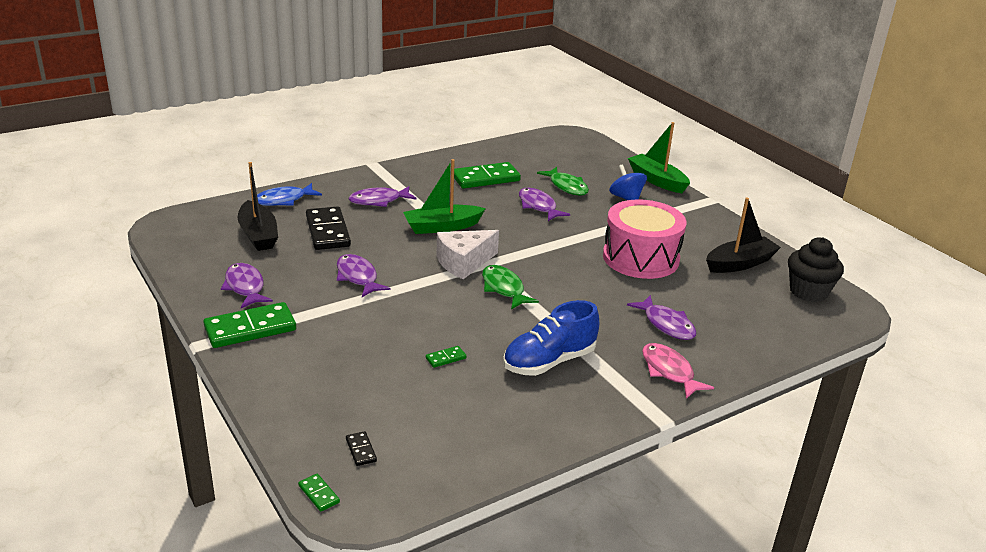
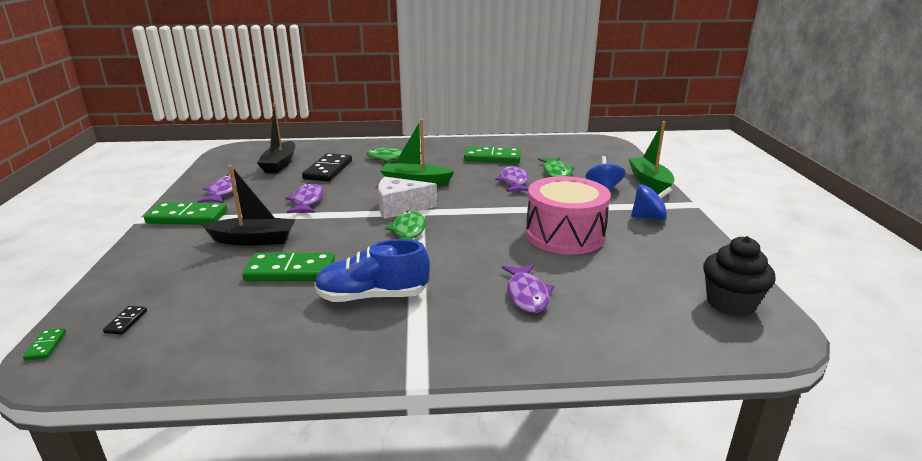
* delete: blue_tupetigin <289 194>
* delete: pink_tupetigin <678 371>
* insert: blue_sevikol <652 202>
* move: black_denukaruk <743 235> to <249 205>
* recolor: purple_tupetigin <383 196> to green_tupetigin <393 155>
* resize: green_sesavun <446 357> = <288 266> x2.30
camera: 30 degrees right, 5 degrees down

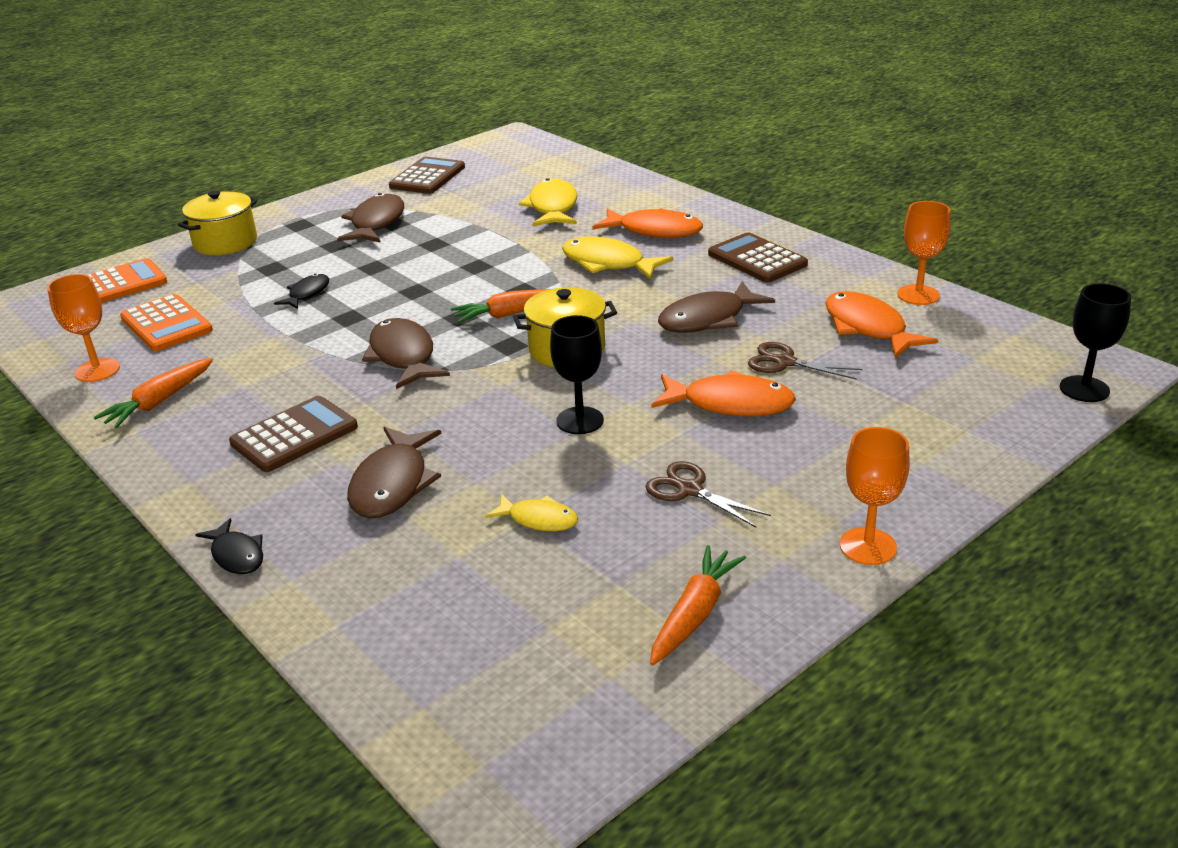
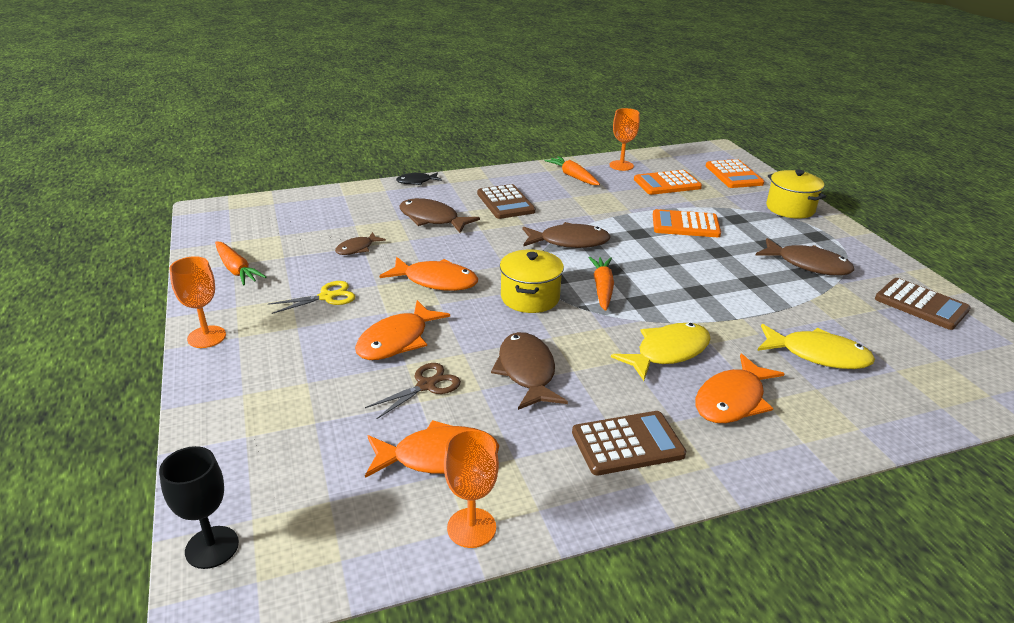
* replace: black_tupetigin <301 291> to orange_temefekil <687 223>
* replace: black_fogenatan <577 374> to orange_tupetigin <429 274>
* recolor: yellow_tupetigin <531 512> to brown_tupetigin <360 243>
* recolor: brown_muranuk <708 494> to yellow_muranuk <311 297>
camera: 110 degrees right, 0 degrees up

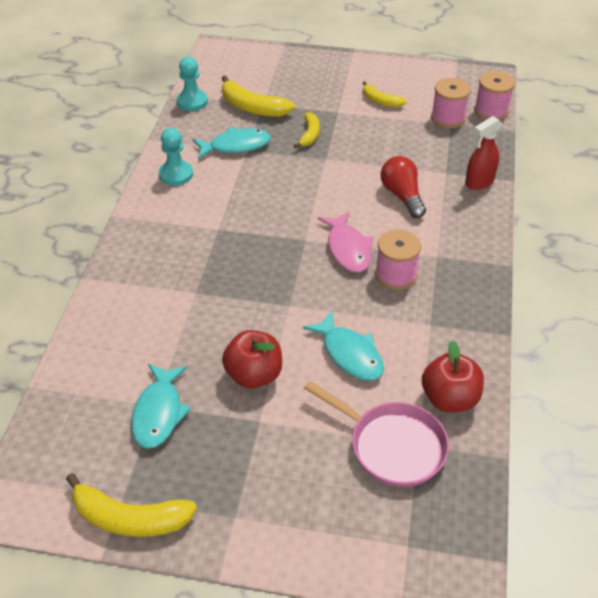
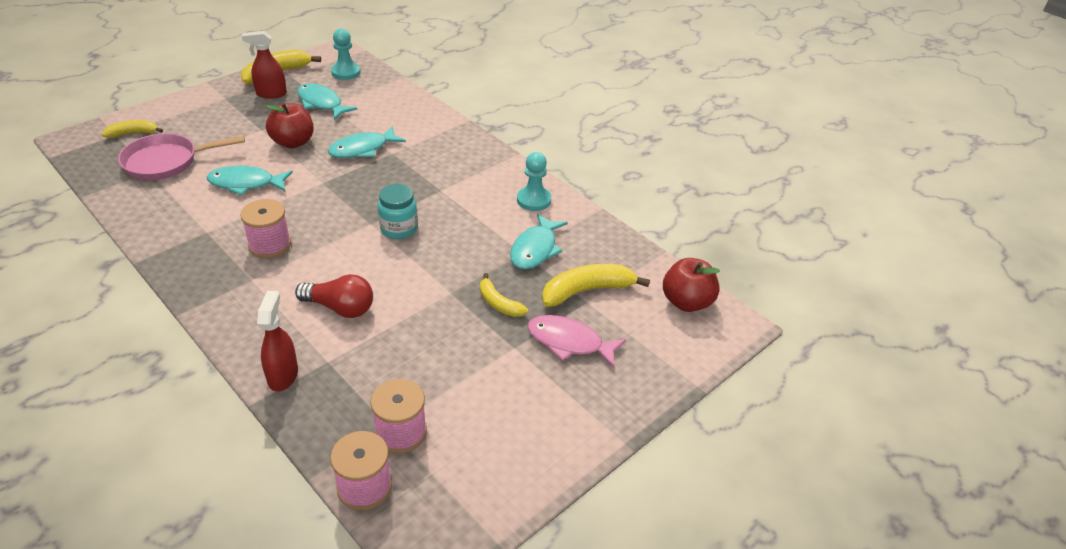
* insert: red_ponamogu <264 65>
* insert: turquoise_tupetigin <367 142>
* insert: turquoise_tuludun <398 211>
* move: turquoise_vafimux <192 84> to <345 54>
* move: pink_tupetigin <345 242> to <576 341>
* move: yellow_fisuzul <385 94> to <132 129>
* move: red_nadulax <453 376> to <691 285>
camera: 125 degrees right, 5 degrees down

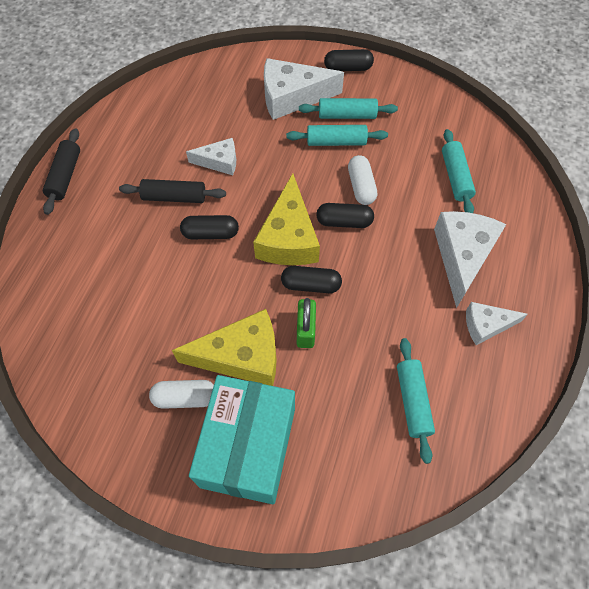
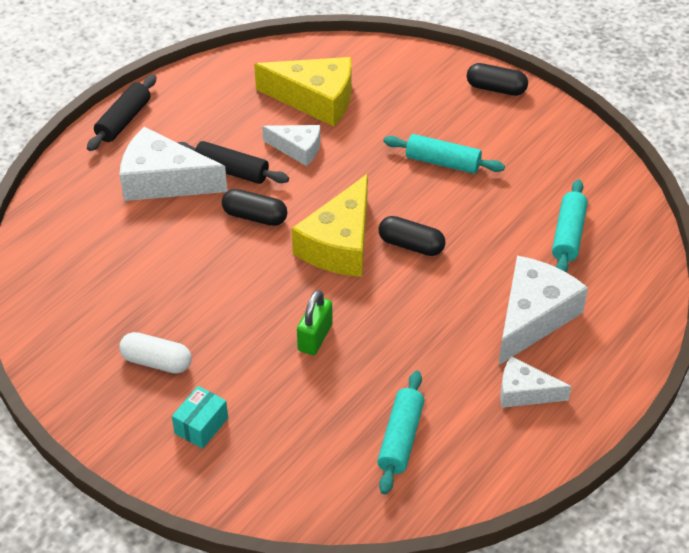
* delete: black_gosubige <311 279>
* delete: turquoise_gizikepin <348 108>
* delete: white_gosubige <362 180>
* move: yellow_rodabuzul <224 347> to <303 91>
* move: white_rodabuzul <304 89> to <173 164>
* resize: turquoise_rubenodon <242 439> = <200 417> x0.41
camera: 20 degrees right, 15 degrees down

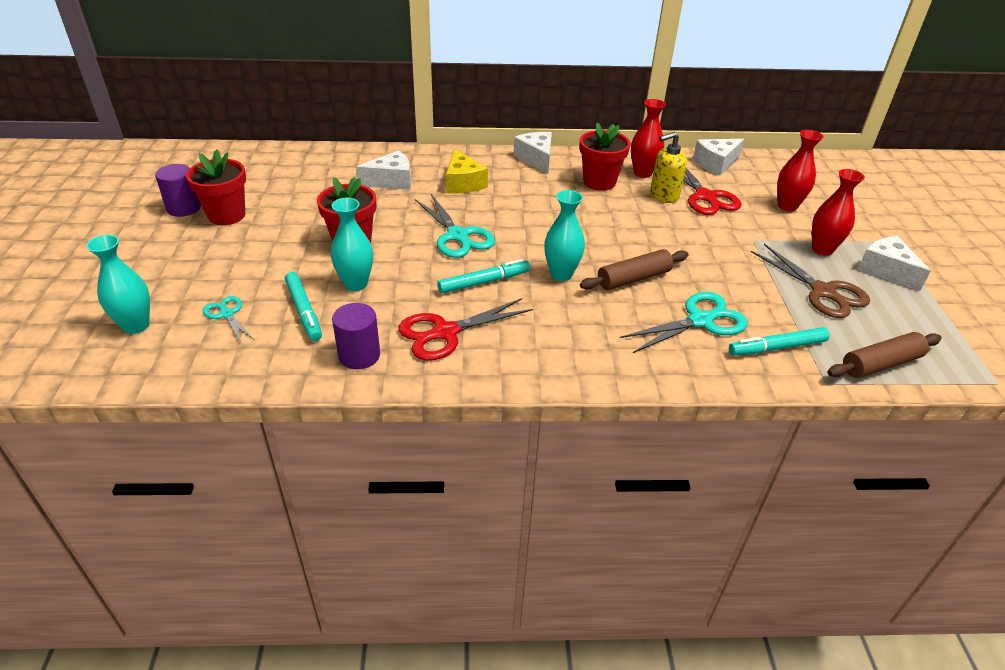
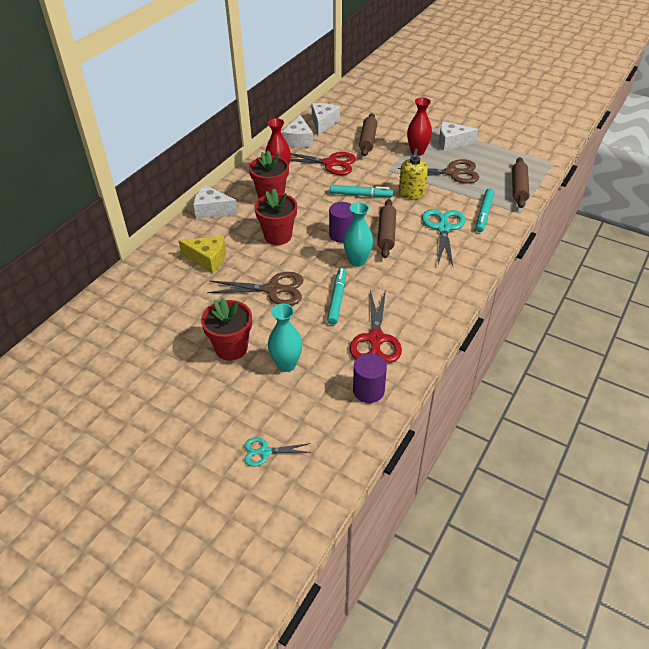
* delete: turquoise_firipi <118 284>
* move: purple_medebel <178 190> to <341 222>
* move: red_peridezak <216 187> to <275 217>
* move: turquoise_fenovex <303 306> to <361 191>
* move: white_rodabuzul <383 170> to <326 119>
* move: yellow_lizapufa <668 167> to <413 174>
* replace: red_firipi <800 171> to brown_gizikepin <368 134>
* recolor: turquoise_muranuk <455 226> to brown_muranuk <255 289>
camera: 55 degrees left, 5 degrees up

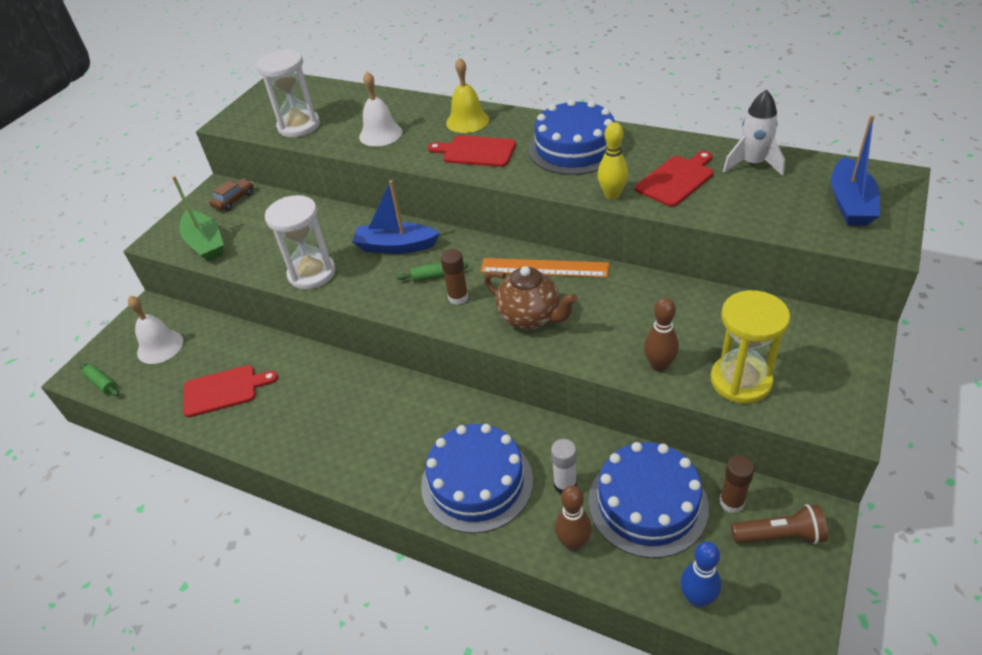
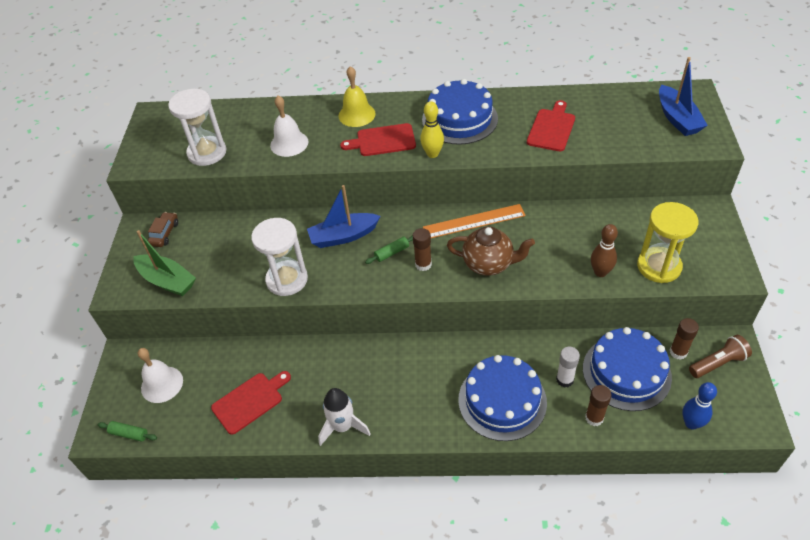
* move: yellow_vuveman <613 161> to <432 129>
* move: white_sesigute <754 133> to <344 417>
* replace: brown_vuveman <573 518> to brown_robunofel <598 405>
camera: 25 degrees left, 5 degrees up

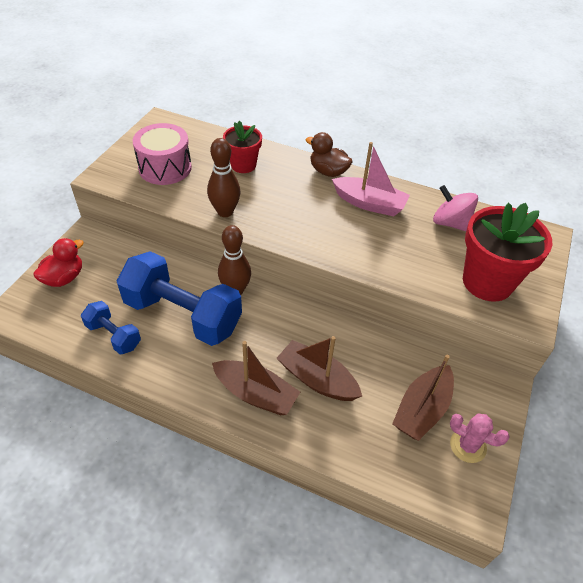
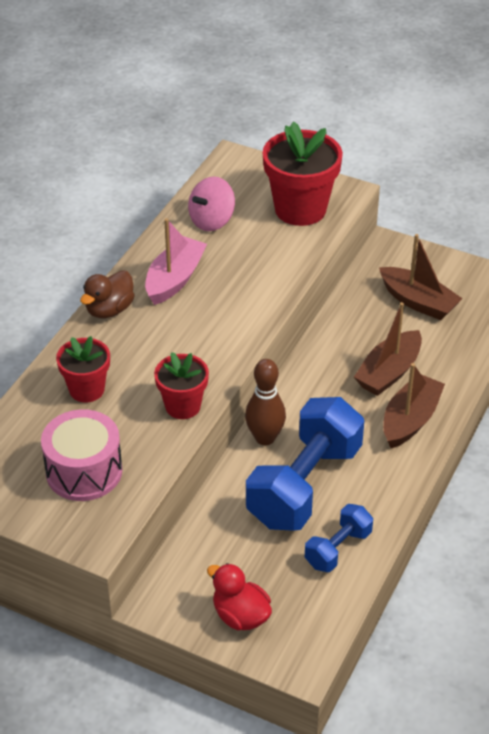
* delete: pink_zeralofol <480 438>
* replace: brown_vuveman <223 177> to red_peridezak <181 385>
camera: 85 degrees left, 5 degrees down

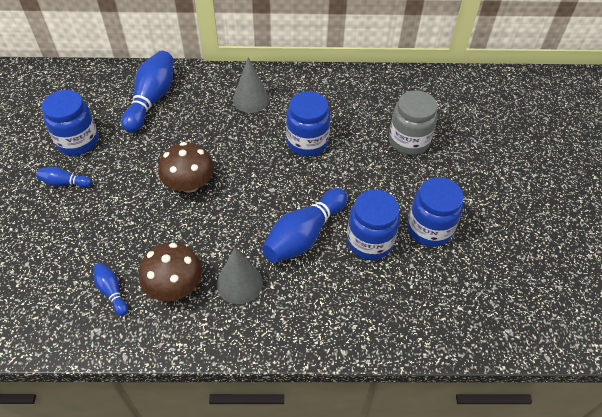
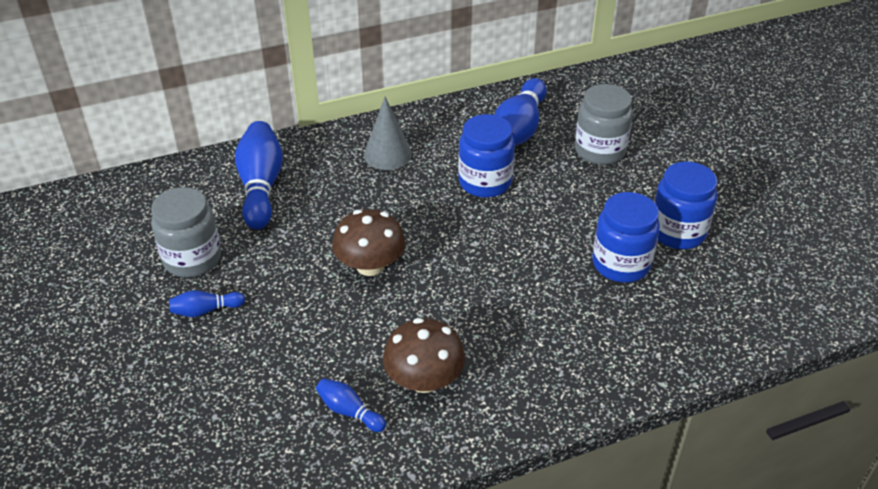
* delete: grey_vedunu <240 275>
* move: blue_vuveman <304 225> to <520 112>
* recolor: blue_tuludun <70 122> to grey_tuludun <186 232>
camera: 20 degrees left, 10 degrees down

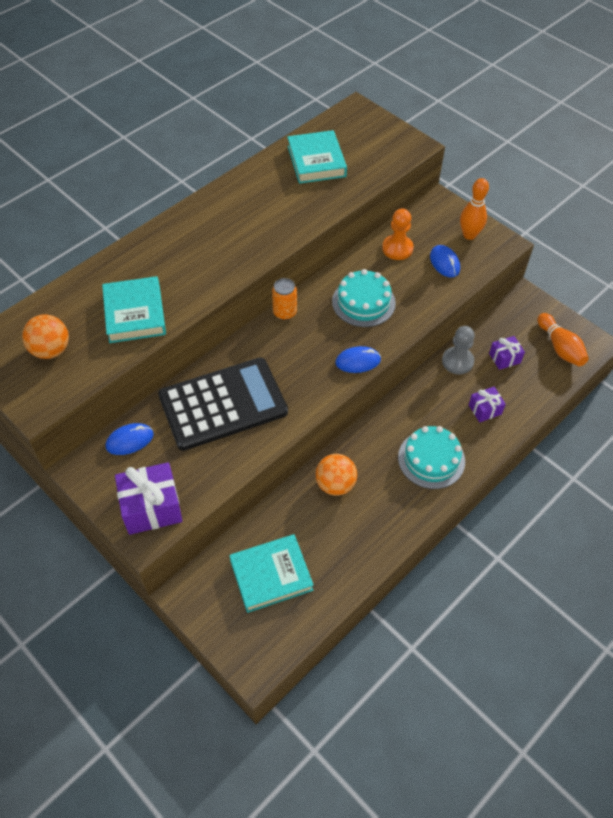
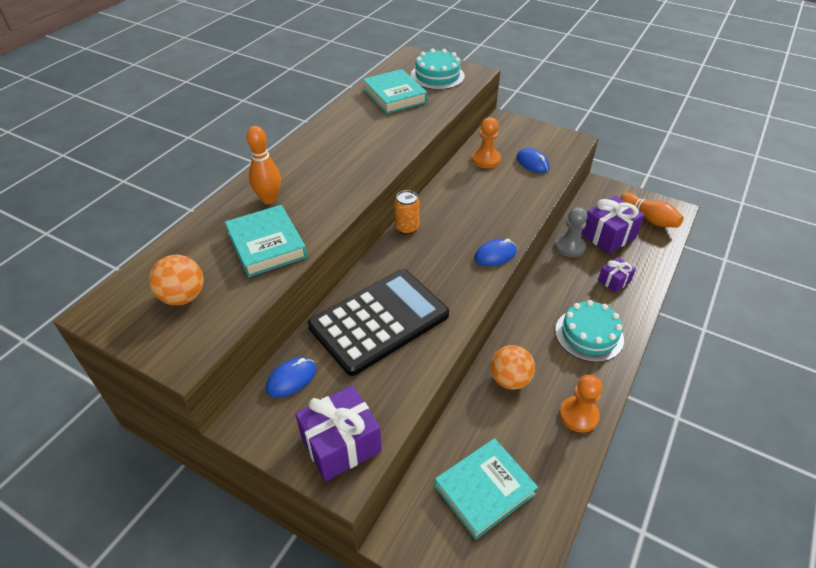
* insert: orange_vafimux <580 404>
* move: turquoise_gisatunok <364 298> to <437 69>
* move: orange_vuveman <474 209> to <263 165>
* resize: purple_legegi <507 353> = <613 225> x1.78
camera: 15 degrees left, 10 degrees down

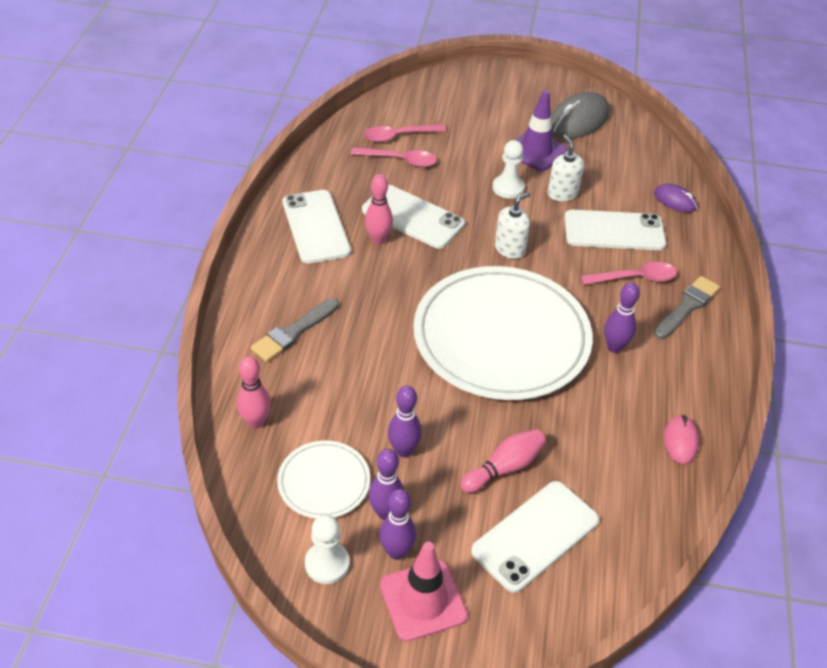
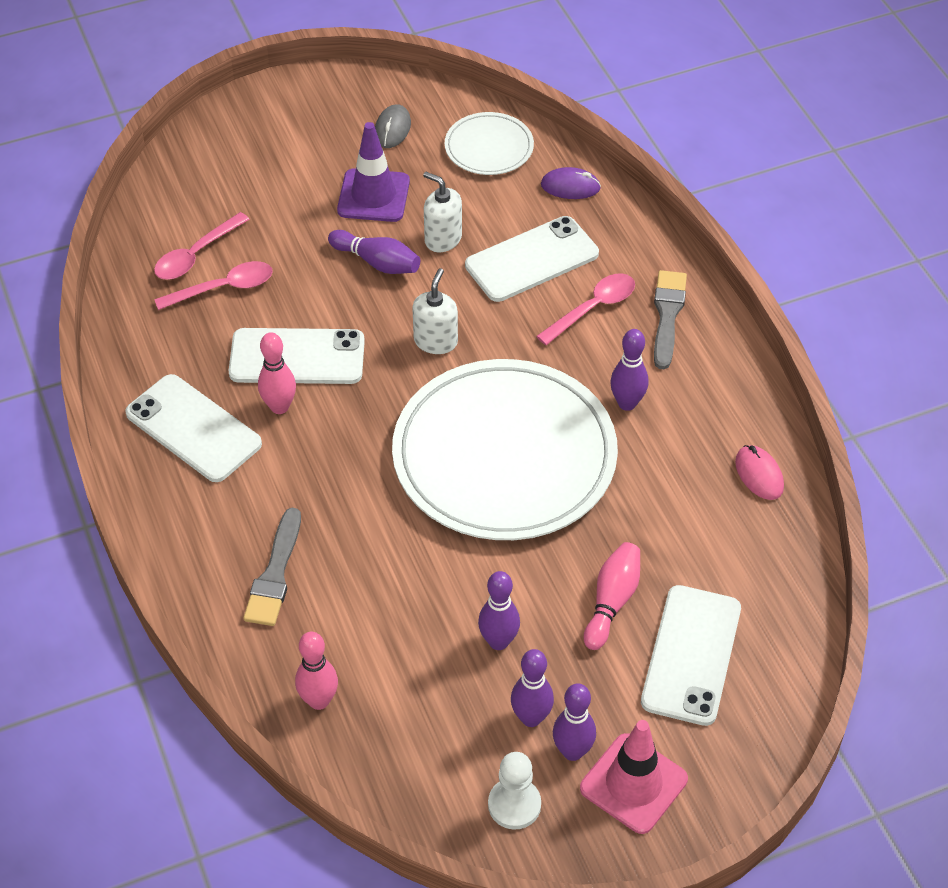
* move: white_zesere <323 480> to <489 143>
* replace: white_vafimux <509 169> to purple_vuveman <374 252>
* resize: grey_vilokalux <580 115> = <393 126> x0.55
camera: 30 degrees left, 5 degrees up

